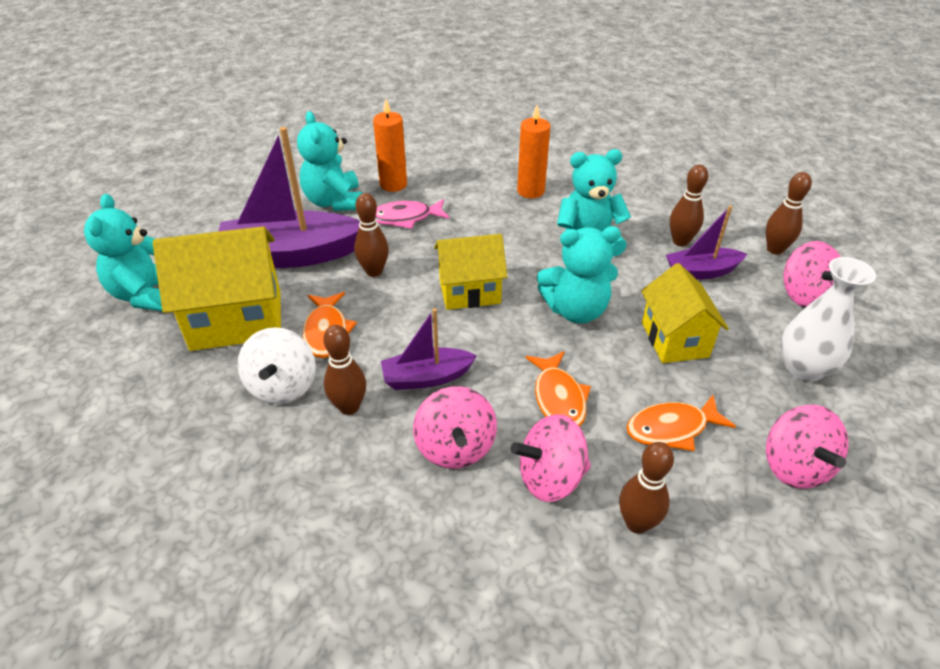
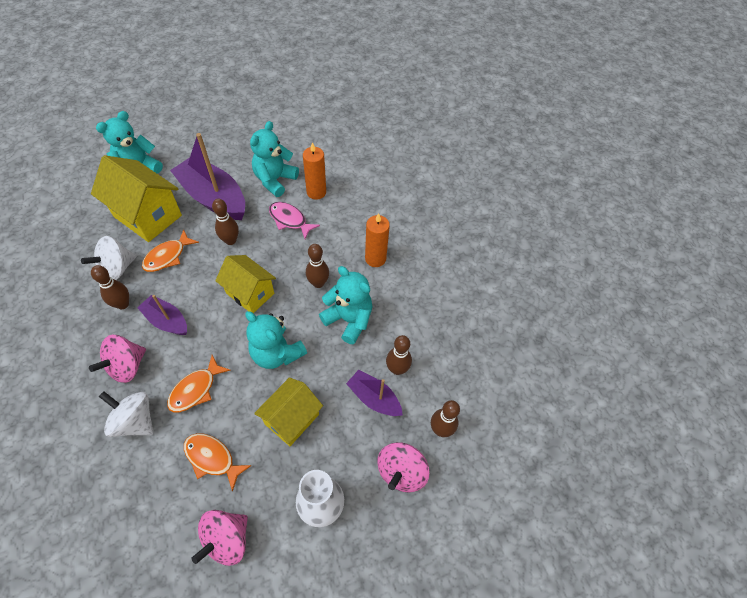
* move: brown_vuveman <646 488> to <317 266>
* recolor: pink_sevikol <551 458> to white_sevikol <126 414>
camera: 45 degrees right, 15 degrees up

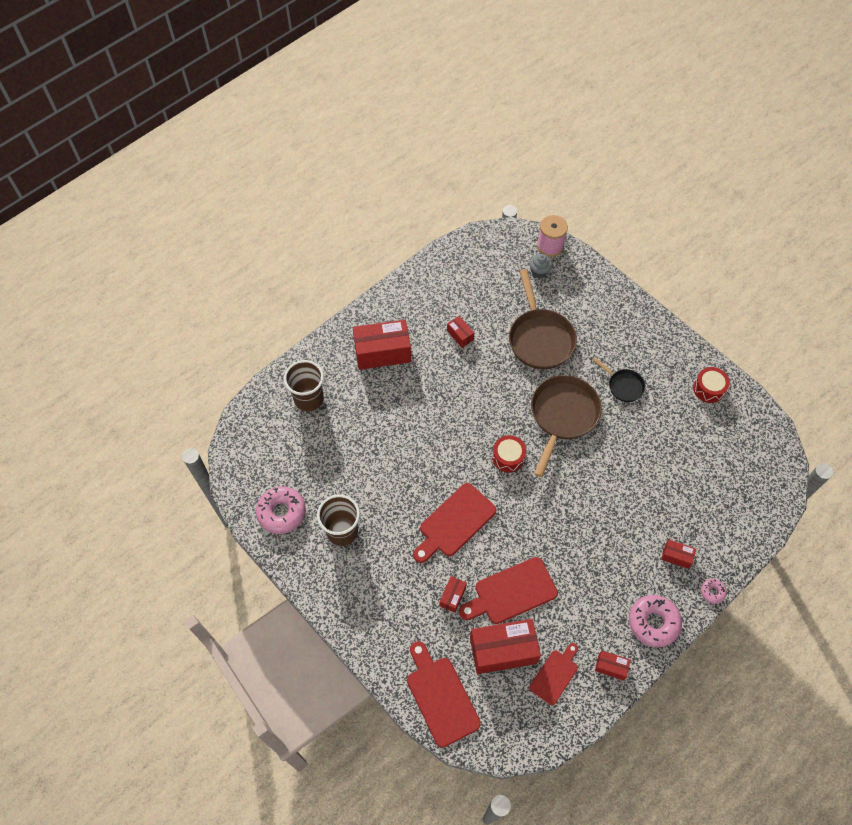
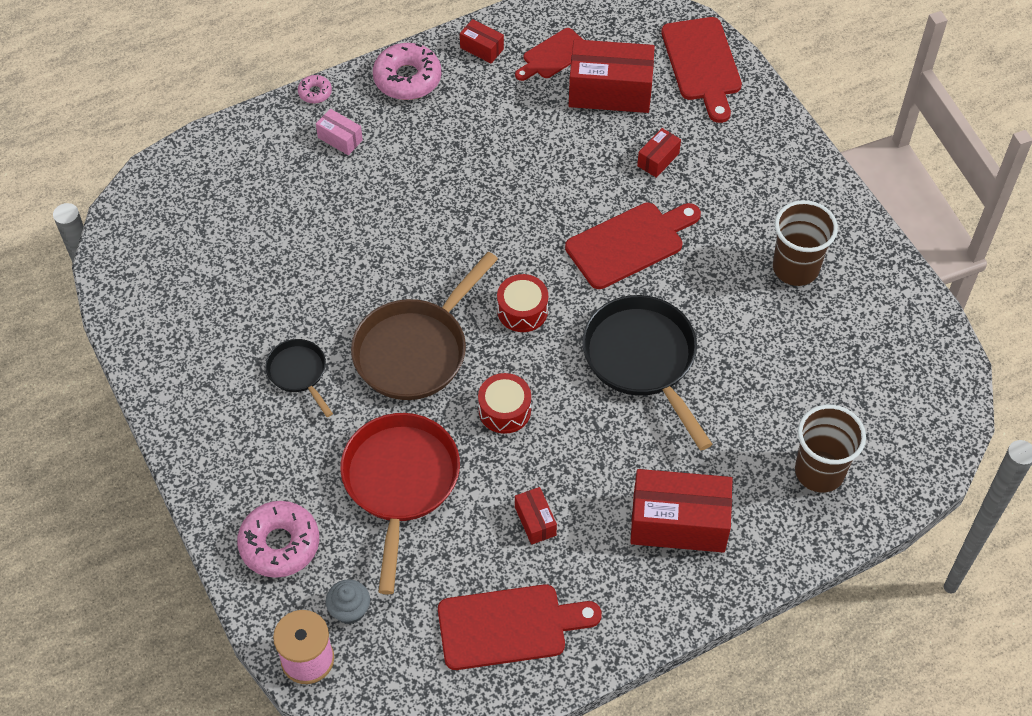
* insert: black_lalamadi <647 372>
* move: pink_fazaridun <281 510> to <278 539>
* move: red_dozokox <508 590> to <520 627>
* move: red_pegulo <711 385> to <504 403>
* recolor: brown_lalamadi <543 319> to red_lalamadi <400 504>
* recolor: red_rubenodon <678 554> to pink_rubenodon <339 132>
camera: 165 degrees left, 5 degrees down

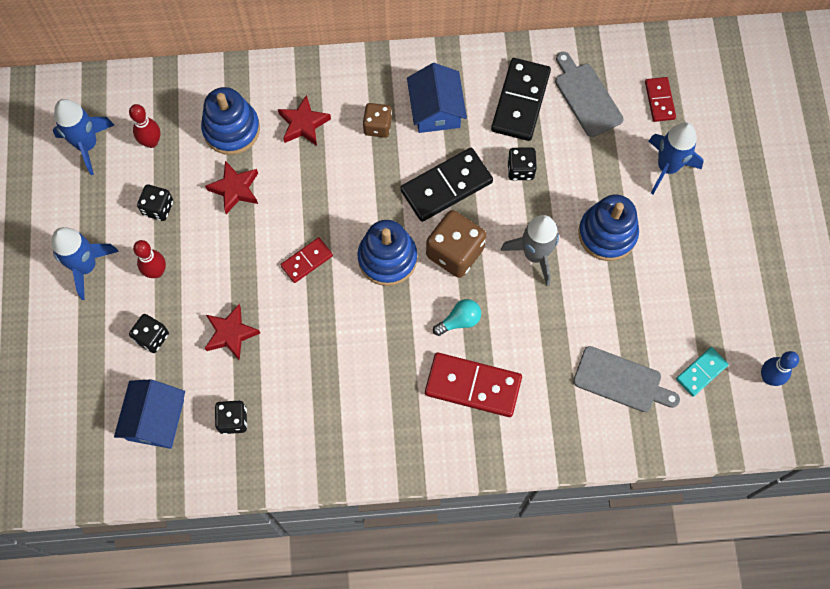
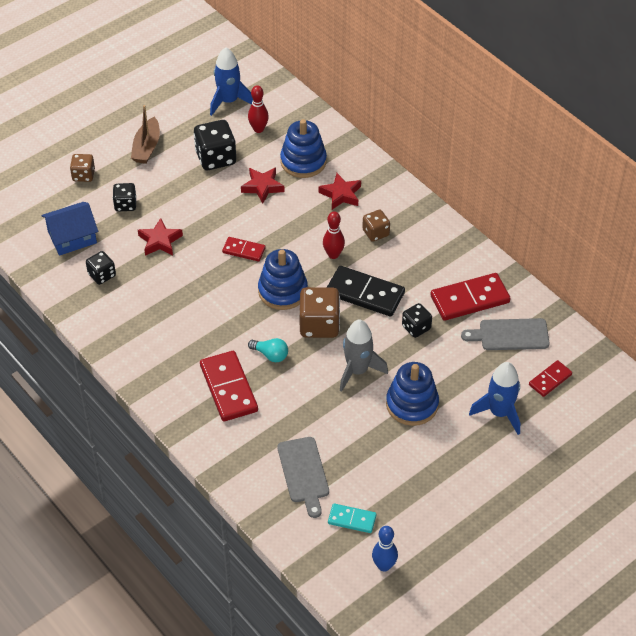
* delete: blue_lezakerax <437 98>
* insert: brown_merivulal <82 168>
* move: red_vuveman <149 259> to <334 235>
* replace: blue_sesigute <85 263> to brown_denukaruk <145 134>
* recolor: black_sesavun <521 99> to red_sesavun <470 297>
* rotate: grey_dozokox <589 94> = <505 334> 120 degrees counterclockwise
* resize: black_merivulal <155 202> = <215 145> x1.69
camera: 55 degrees right, 20 degrees down

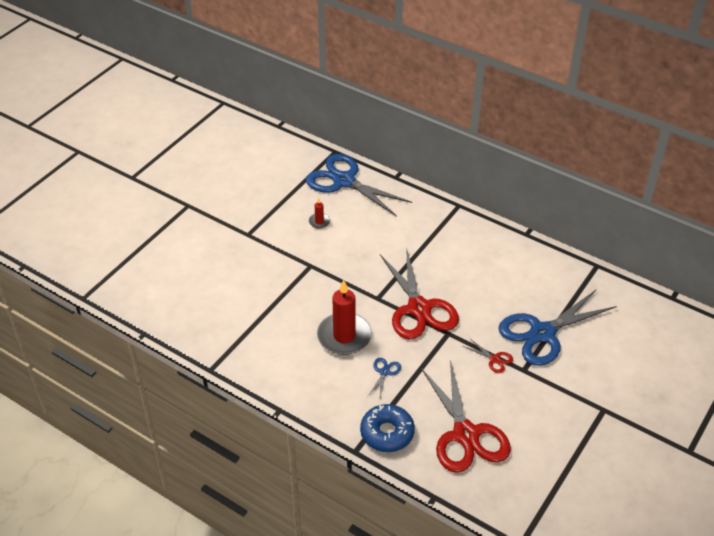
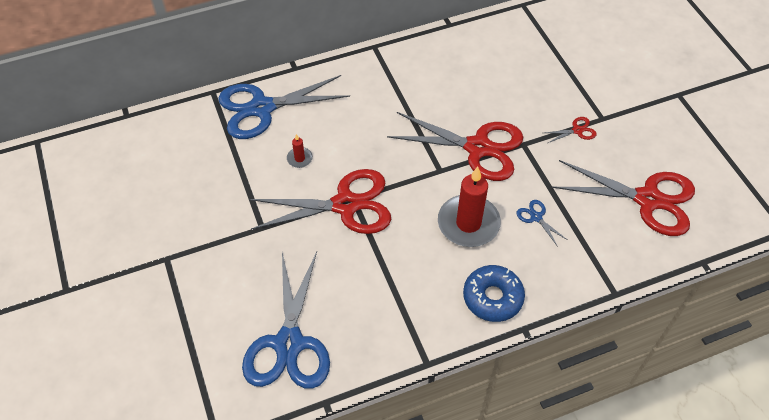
* insert: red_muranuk <320 201>
* move: blue_fazaridun <387 428> to <494 293>
* move: blue_muranuk <557 327> to <286 320>
camera: 55 degrees left, 10 degrees up

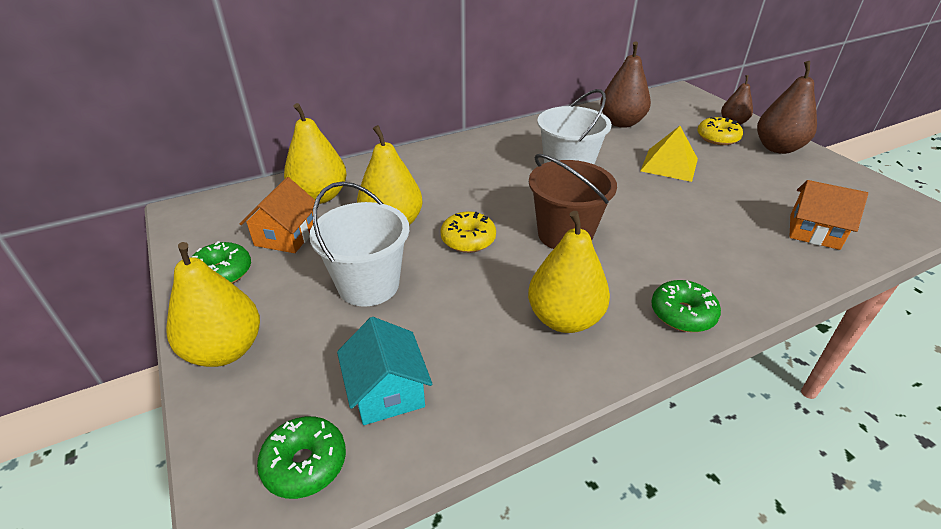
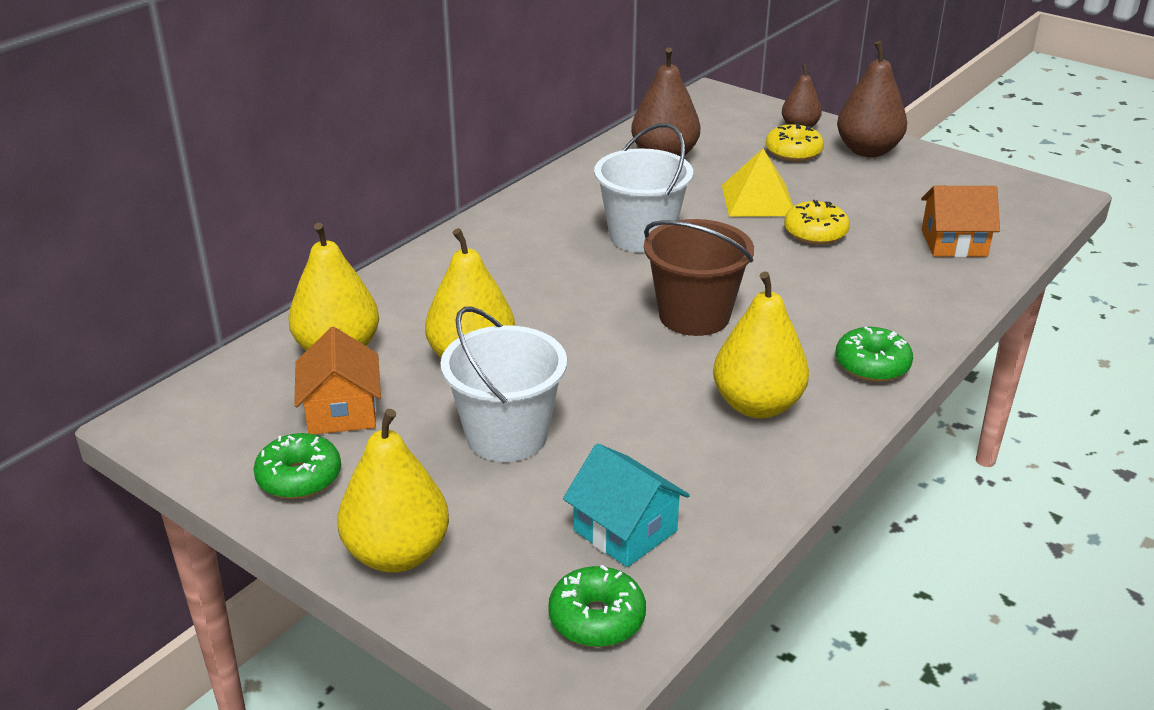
* move: yellow_fazaridun <468 232> to <817 222>
camera: 25 degrees left, 5 degrees down

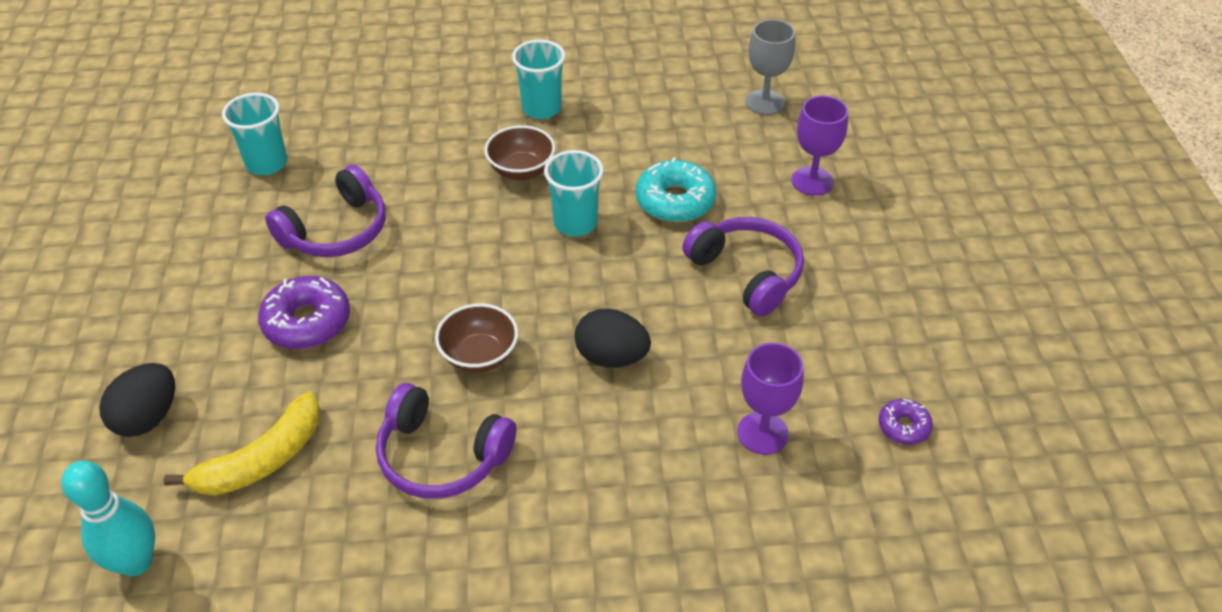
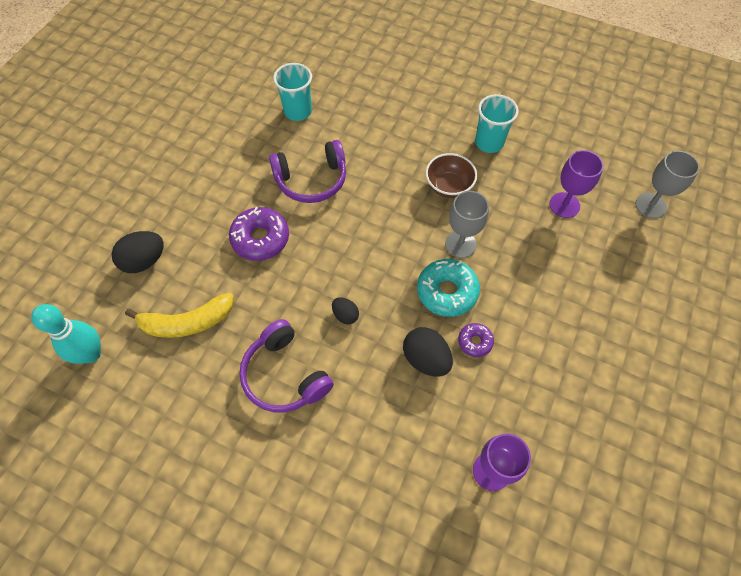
* delete: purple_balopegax <743 266>
* move: turquoise_fazaridun <676 190> to <448 288>
* move: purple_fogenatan <820 146> to <576 184>
* move: purple_fazaridun <906 422> to <476 340>
* replace: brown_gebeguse <476 338> to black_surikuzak <345 310>
* replace: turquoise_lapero <574 193> to grey_fogenatan <467 224>
camera: 30 degrees right, 15 degrees up

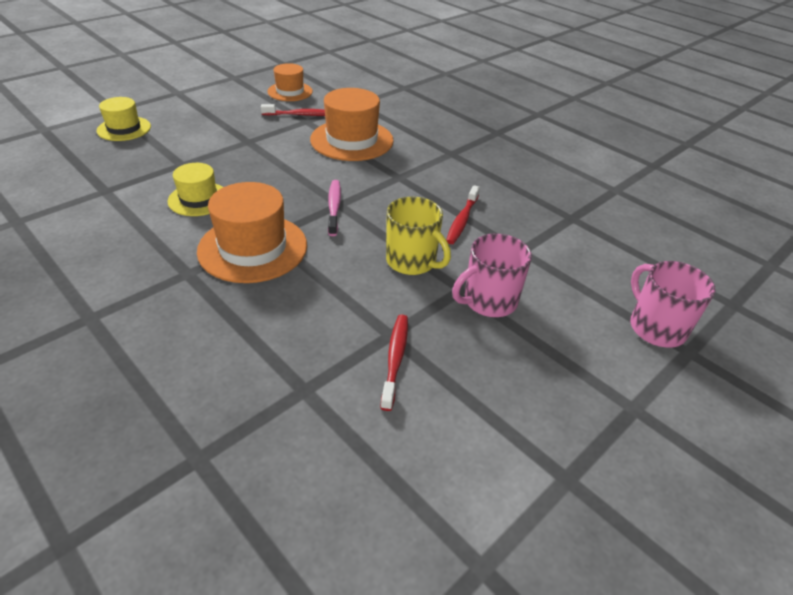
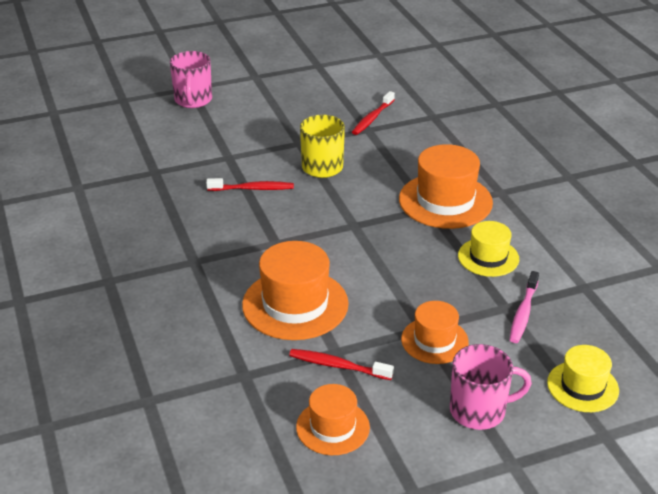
* insert: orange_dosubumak <435 332>
* move: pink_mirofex <334 208> to <524 307>
* move: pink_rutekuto <492 275> to <491 387>
* rotate: red_mirofex <463 214> = <250 184> 45 degrees clockwise
camera: 155 degrees left, 5 degrees down

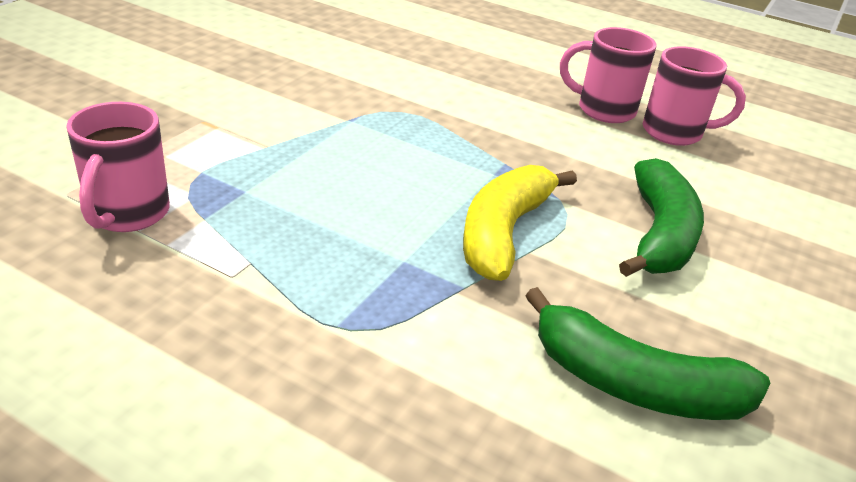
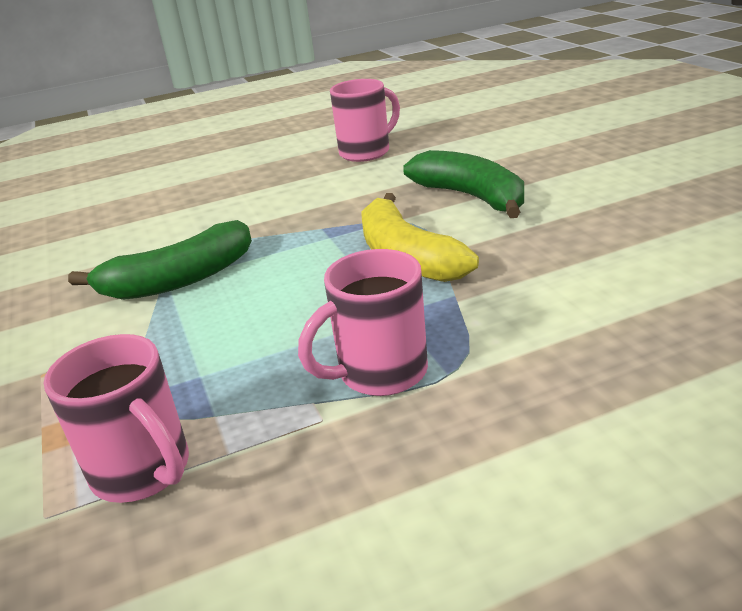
* move: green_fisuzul <648 353> to <160 260>
* move: pink_rutekuto <608 75> to <363 322>
camera: 45 degrees left, 5 degrees down

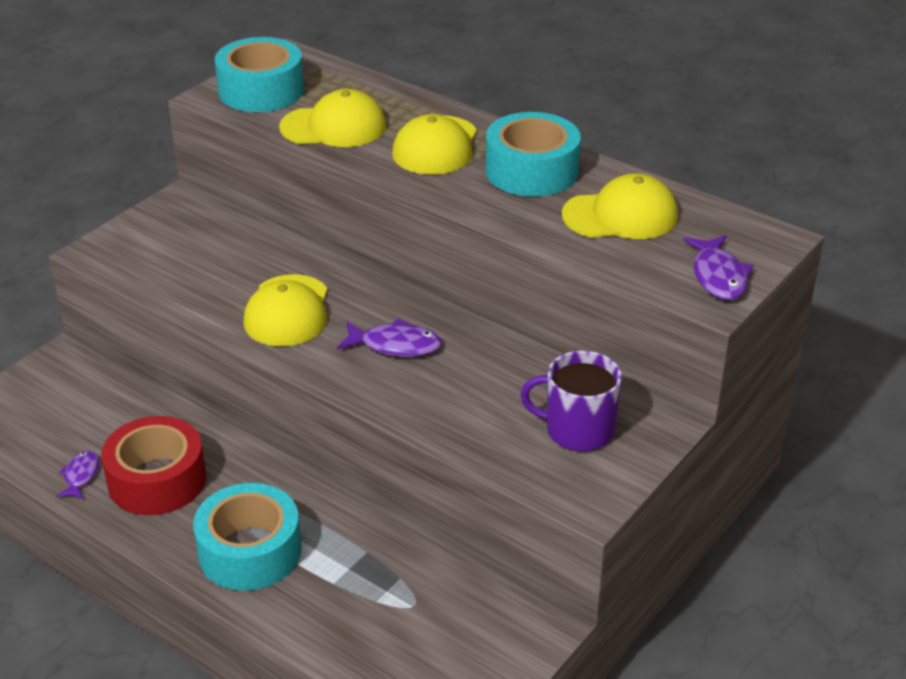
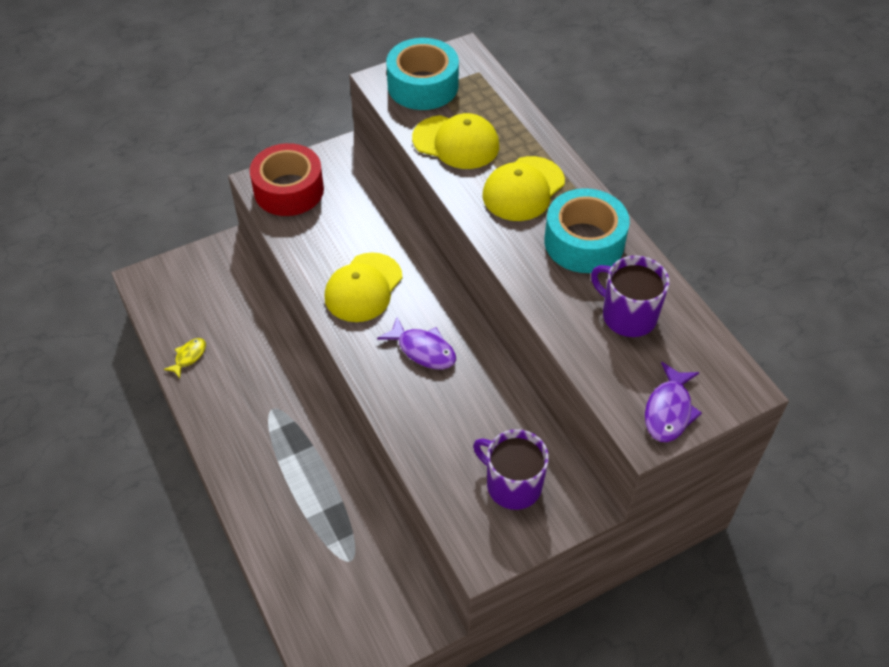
* delete: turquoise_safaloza <247 537>
* move: red_safaloza <153 465> to <287 179>
* replace: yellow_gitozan <620 206> to purple_rutekuto <630 296>
* recolor: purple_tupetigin <77 475> to yellow_tupetigin <185 358>
camera: 25 degrees right, 15 degrees up

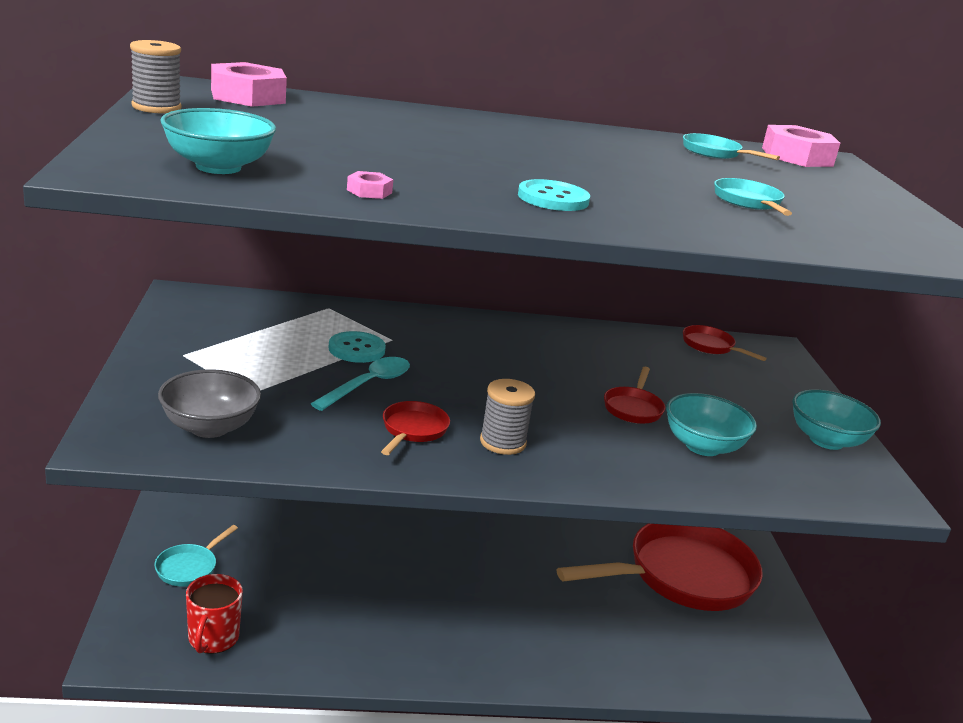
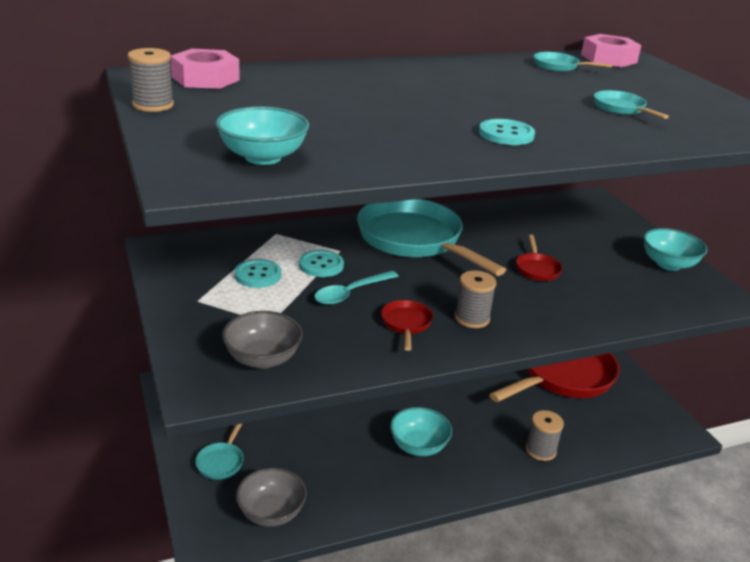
* delete: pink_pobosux <370 185>
* delete: red_lalamadi <725 343>
* insert: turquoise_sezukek <258 273>
* insert: turquoise_lalamadi <431 237>
* insert: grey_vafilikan <545 435>
* move: turquoise_gebeguse <711 424> to <421 431>
* replace: red_rutekuto <214 614> to grey_gebeguse <271 497>
* rotate: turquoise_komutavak <360 384> = <356 288> 150 degrees counterclockwise
camera: 15 degrees left, 5 degrees up

